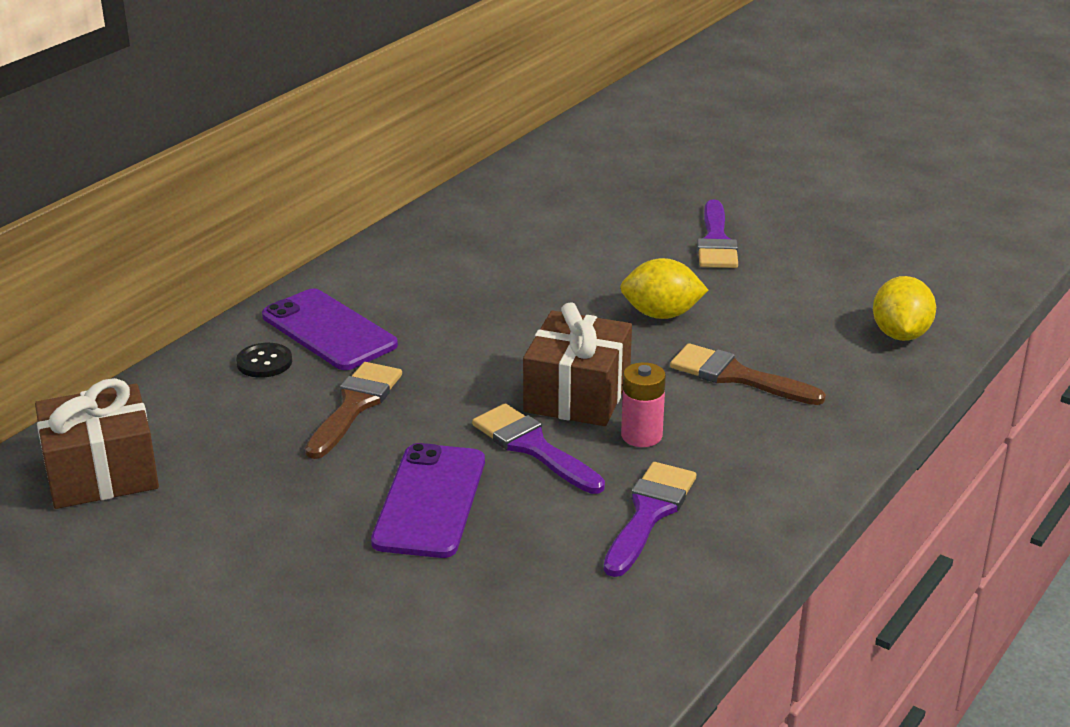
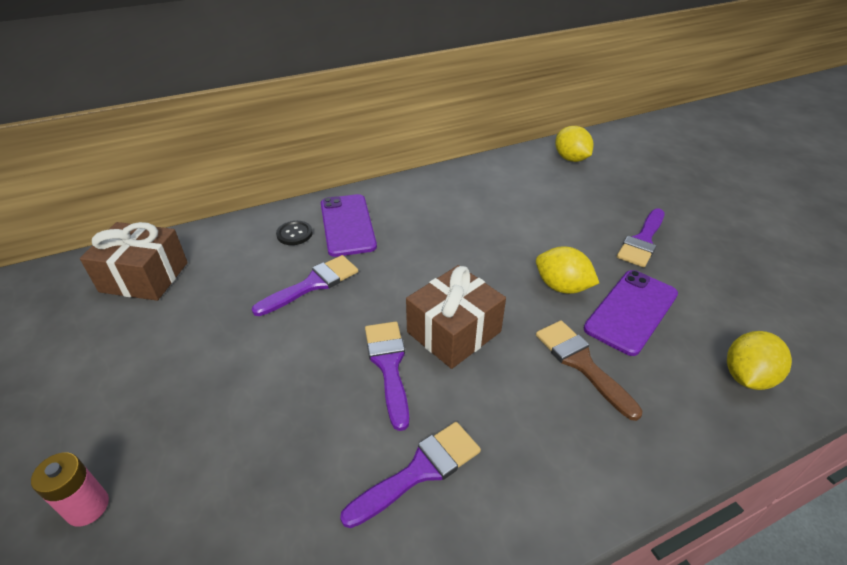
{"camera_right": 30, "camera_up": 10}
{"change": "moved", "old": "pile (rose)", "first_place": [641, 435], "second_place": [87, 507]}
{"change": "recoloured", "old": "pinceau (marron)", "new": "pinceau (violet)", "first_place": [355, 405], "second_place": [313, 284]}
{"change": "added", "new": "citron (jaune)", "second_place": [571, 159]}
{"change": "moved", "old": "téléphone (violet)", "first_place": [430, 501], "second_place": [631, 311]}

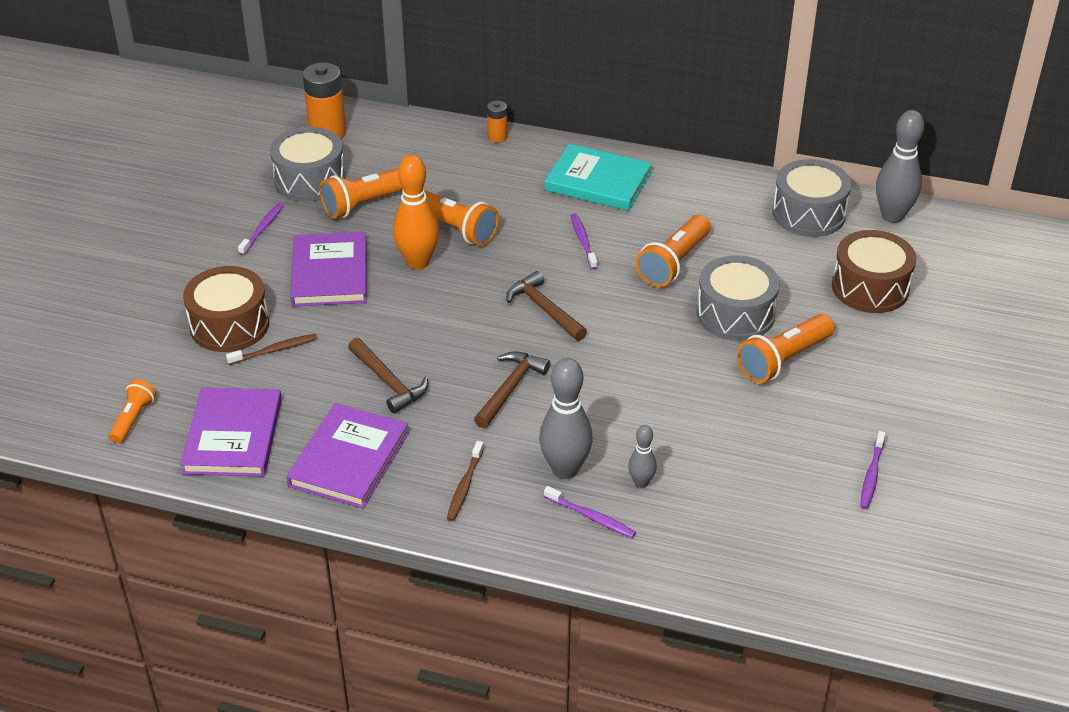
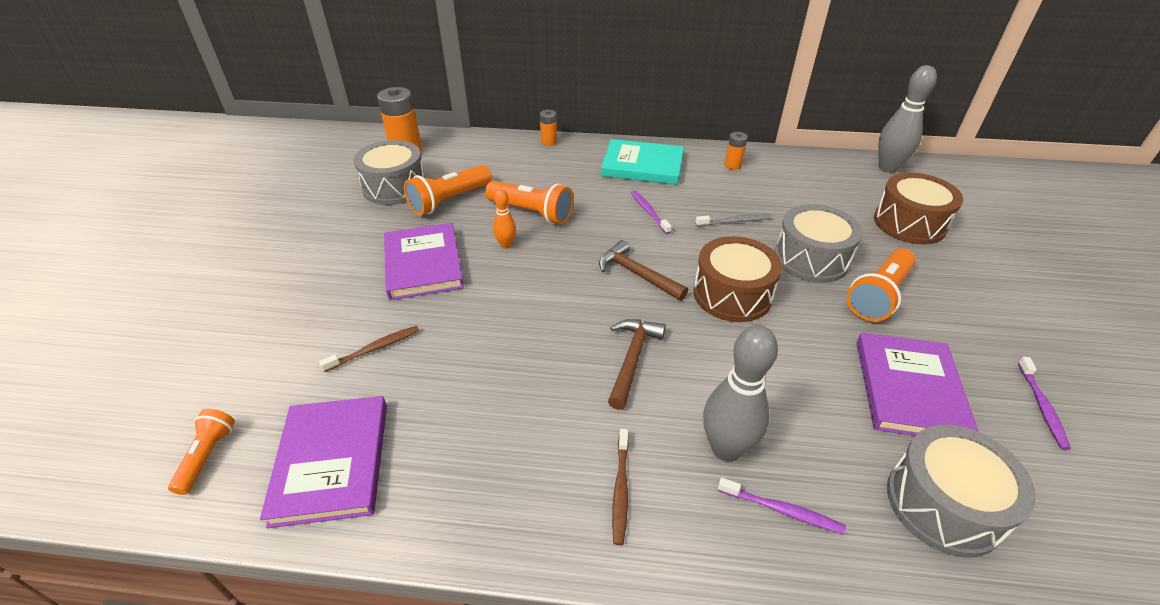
{"camera_right": -10, "camera_up": 0}
{"change": "resized", "old": "quille (orange)", "first_place": [418, 262], "second_place": [506, 245], "factor": 0.53}
{"change": "moved", "old": "tambour (marron)", "first_place": [229, 325], "second_place": [732, 294]}
{"change": "replaced", "old": "lampe de poche (orange)", "new": "brosse à dents (gris)", "first_place": [674, 263], "second_place": [735, 221]}
{"change": "added", "new": "pile (orange)", "second_place": [733, 165]}
{"change": "moved", "old": "livre (violet)", "first_place": [349, 459], "second_place": [909, 389]}
{"change": "moved", "old": "tambour (gris)", "first_place": [809, 214], "second_place": [943, 504]}
{"change": "removed", "old": "brosse à dents (violet)", "first_place": [263, 228]}
{"change": "removed", "old": "marteau (marron)", "first_place": [388, 382]}
{"change": "removed", "old": "quille (gris)", "first_place": [641, 482]}

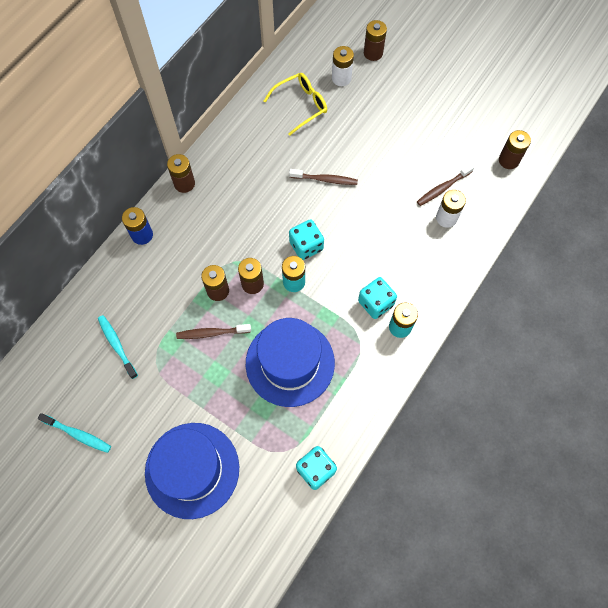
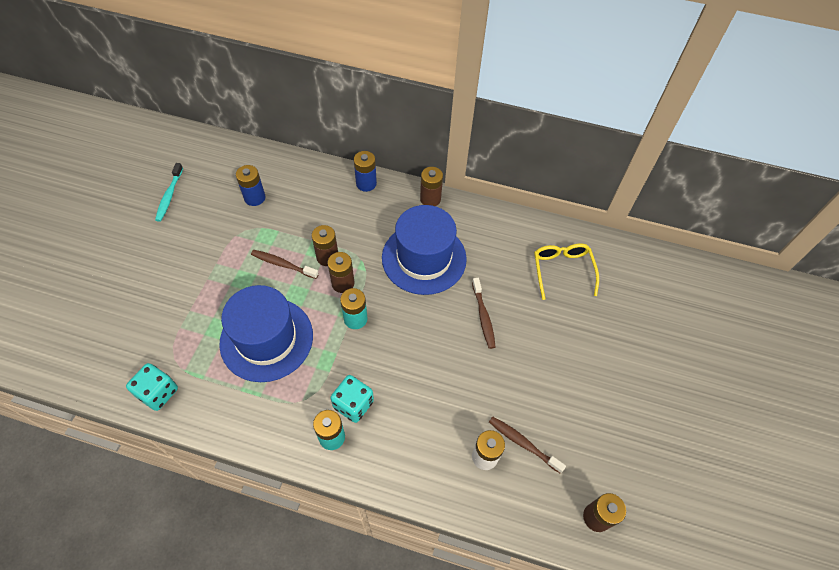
{"camera_right": 70, "camera_up": -10}
{"change": "replaced", "old": "brosse à dents (turquoise)", "new": "pile (bleu)", "first_place": [117, 345], "second_place": [255, 198]}
{"change": "turned", "old": "brosse à dents (marron)", "first_place": [212, 333], "second_place": [283, 264], "degrees": -45}
{"change": "moved", "old": "chapeau (bleu)", "first_place": [192, 470], "second_place": [424, 258]}
{"change": "turned", "old": "lunettes (jaune)", "first_place": [301, 105], "second_place": [562, 270], "degrees": -135}
{"change": "removed", "old": "dé (turquoise)", "first_place": [306, 246]}
{"change": "removed", "old": "pile (blanc)", "first_place": [341, 78]}
{"change": "removed", "old": "pile (marron)", "first_place": [373, 53]}

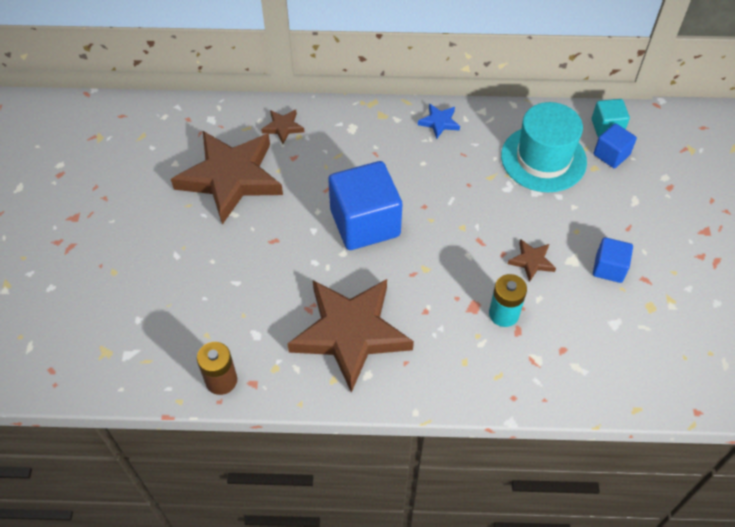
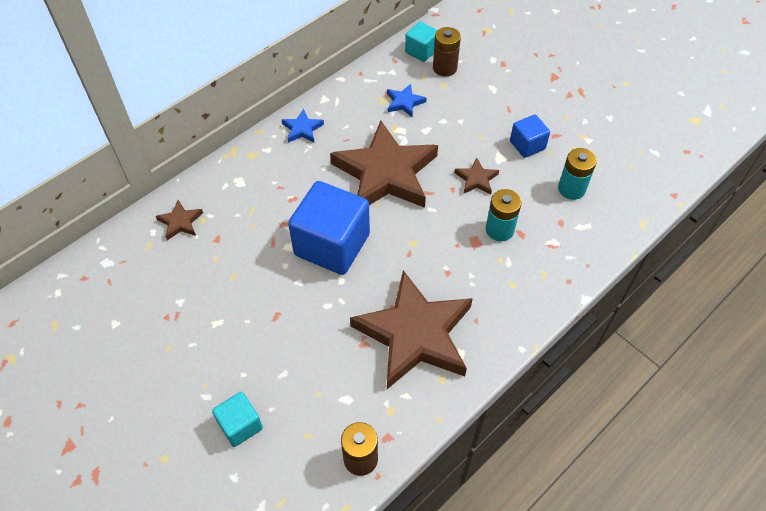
{"camera_right": -45, "camera_up": 0}
{"change": "added", "new": "cube (turquoise)", "second_place": [240, 425]}
{"change": "moved", "old": "étoile (marron)", "first_place": [231, 178], "second_place": [386, 173]}
{"change": "replaced", "old": "chapeau (turquoise)", "new": "étoile (bleu)", "first_place": [543, 159], "second_place": [404, 102]}
{"change": "replaced", "old": "cube (bleu)", "new": "pile (marron)", "first_place": [611, 155], "second_place": [444, 68]}
{"change": "added", "new": "pile (turquoise)", "second_place": [571, 189]}

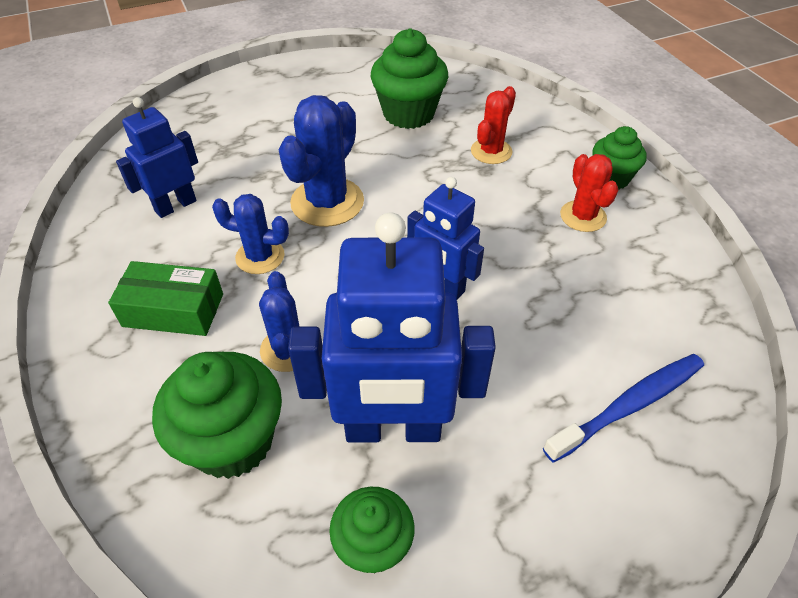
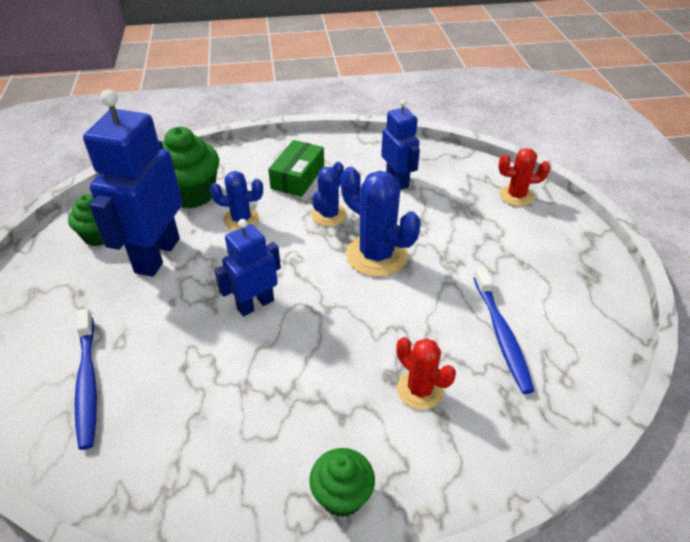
{"camera_right": 105, "camera_up": -5}
{"change": "replaced", "old": "muffin (vert)", "new": "brosse à dents (bleu)", "first_place": [408, 114], "second_place": [501, 335]}
{"change": "moved", "old": "cactus (rouge)", "first_place": [583, 216], "second_place": [516, 196]}

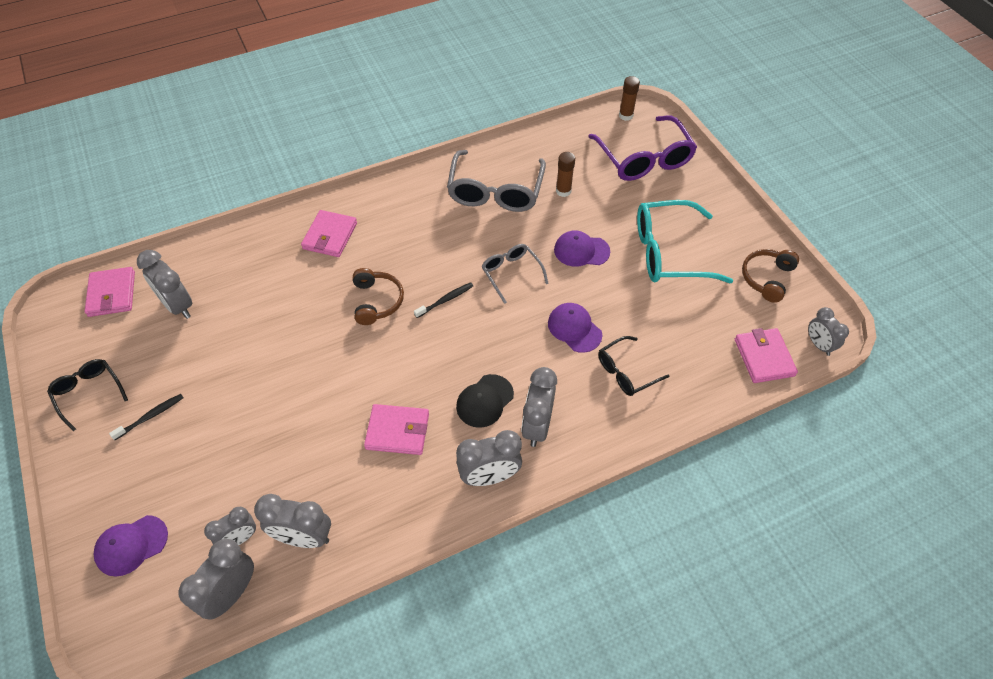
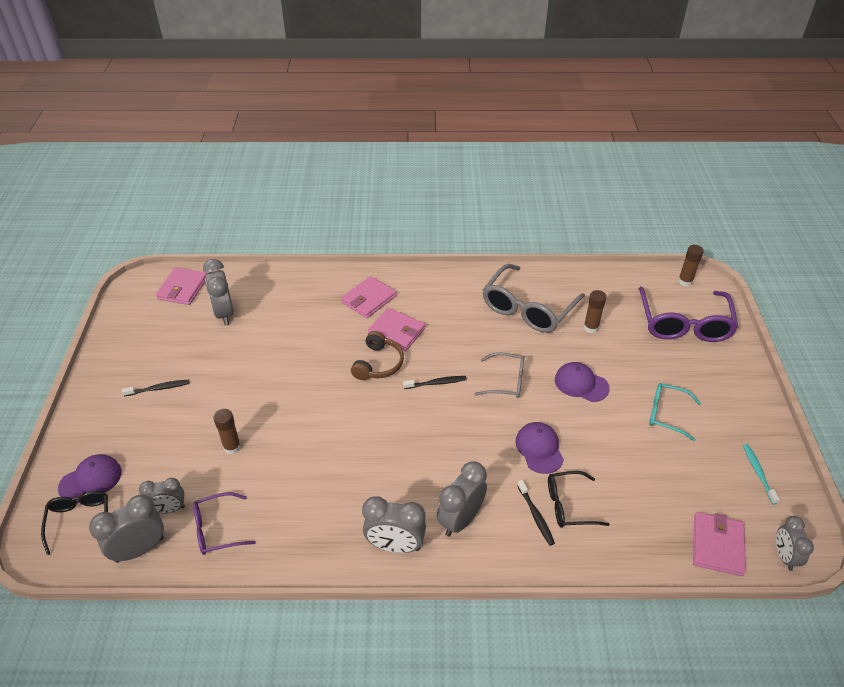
{"camera_right": 25, "camera_up": -10}
{"change": "moved", "old": "lunettes (noir)", "first_place": [88, 393], "second_place": [80, 521]}
{"change": "turned", "old": "casquette (violet)", "first_place": [131, 545], "second_place": [91, 480], "degrees": 150}
{"change": "replaced", "old": "réveil (gris)", "new": "lunettes (violet)", "first_place": [303, 537], "second_place": [217, 529]}
{"change": "added", "new": "bâton de colle (marron)", "second_place": [232, 447]}
{"change": "moved", "old": "portefeuille (rose)", "first_place": [397, 431], "second_place": [397, 331]}
{"change": "turned", "old": "lunettes (gris)", "first_place": [511, 273], "second_place": [506, 381], "degrees": 105}
{"change": "added", "new": "brosse à dents (noir)", "second_place": [536, 516]}
{"change": "resized", "old": "lunettes (turquoise)", "first_place": [669, 252], "second_place": [667, 414], "factor": 0.56}
{"change": "replaced", "old": "casque audio (marron)", "new": "brosse à dents (turquoise)", "first_place": [767, 278], "second_place": [758, 472]}
{"change": "removed", "old": "casquette (noir)", "first_place": [484, 401]}

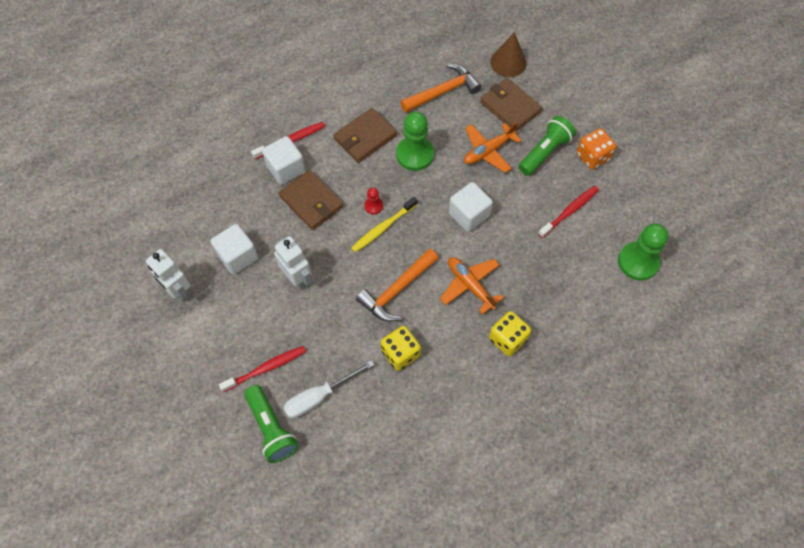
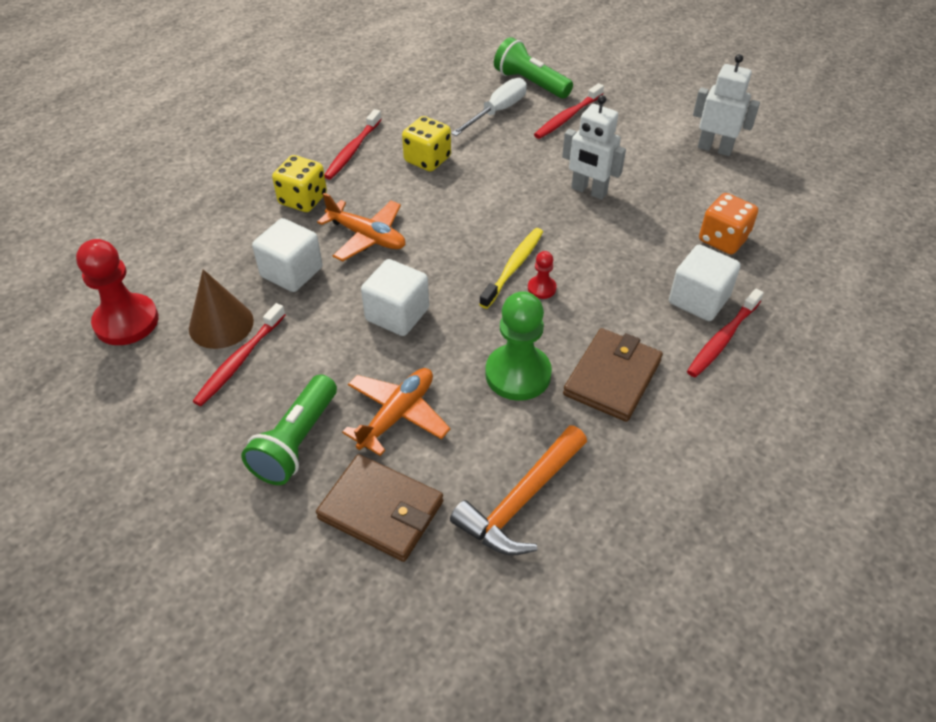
{"camera_right": 160, "camera_up": -15}
{"change": "recoloured", "old": "pion (vert)", "new": "pion (rouge)", "first_place": [638, 262], "second_place": [126, 322]}
{"change": "moved", "old": "cône (marron)", "first_place": [508, 62], "second_place": [221, 324]}
{"change": "moved", "old": "cube (blanc)", "first_place": [237, 256], "second_place": [291, 272]}
{"change": "added", "new": "brosse à dents (rouge)", "second_place": [353, 150]}
{"change": "moved", "old": "dé (orange)", "first_place": [593, 157], "second_place": [723, 239]}
{"change": "removed", "old": "portefeuille (marron)", "first_place": [311, 202]}
{"change": "removed", "old": "marteau (orange)", "first_place": [397, 290]}

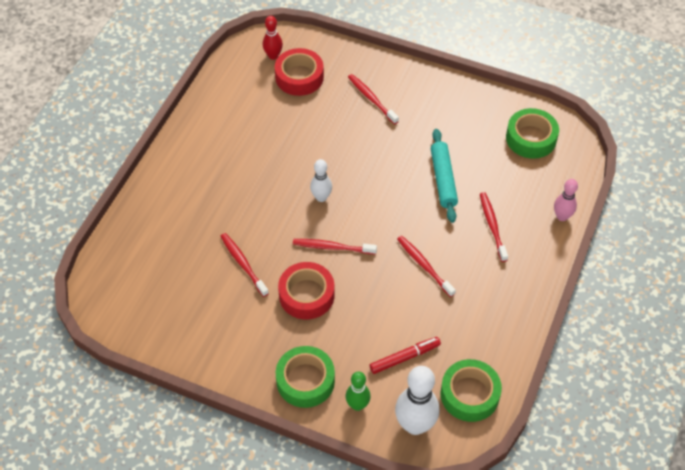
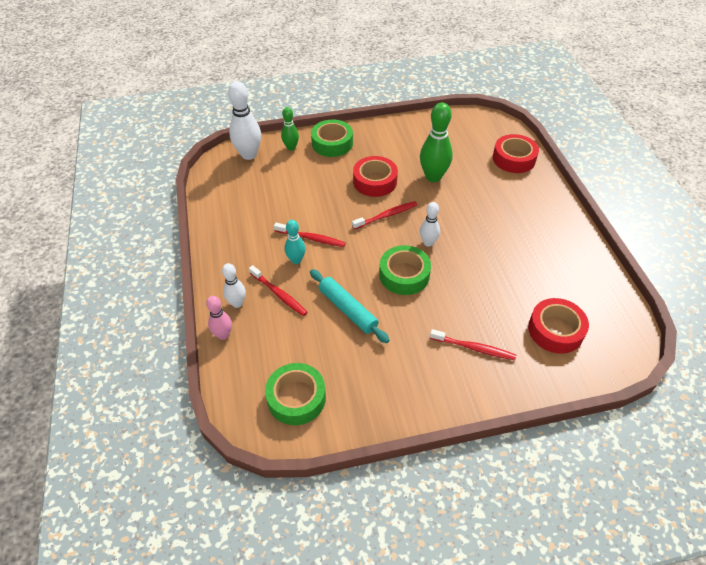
{"camera_right": 145, "camera_up": -5}
{"change": "added", "new": "quille (blanc)", "second_place": [237, 303]}
{"change": "added", "new": "quille (turquoise)", "second_place": [296, 260]}
{"change": "moved", "old": "ruban adhésif (vert)", "first_place": [469, 394], "second_place": [404, 275]}
{"change": "replaced", "old": "brosse à dents (rouge)", "new": "quille (vert)", "first_place": [243, 264], "second_place": [433, 177]}
{"change": "added", "new": "ruban adhésif (rouge)", "second_place": [514, 159]}
{"change": "removed", "old": "quille (rouge)", "first_place": [273, 56]}
{"change": "removed", "old": "feutre (rouge)", "first_place": [404, 357]}

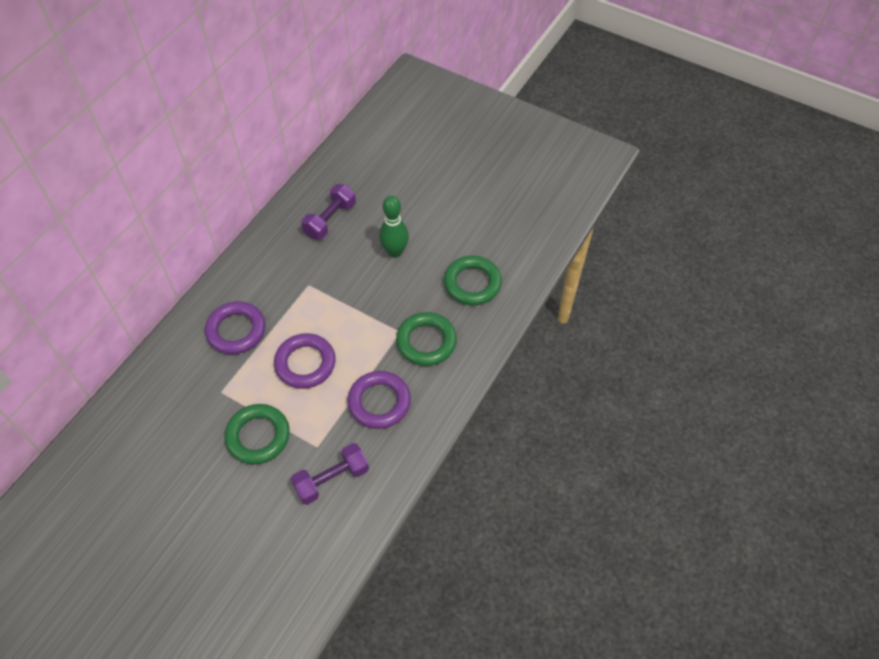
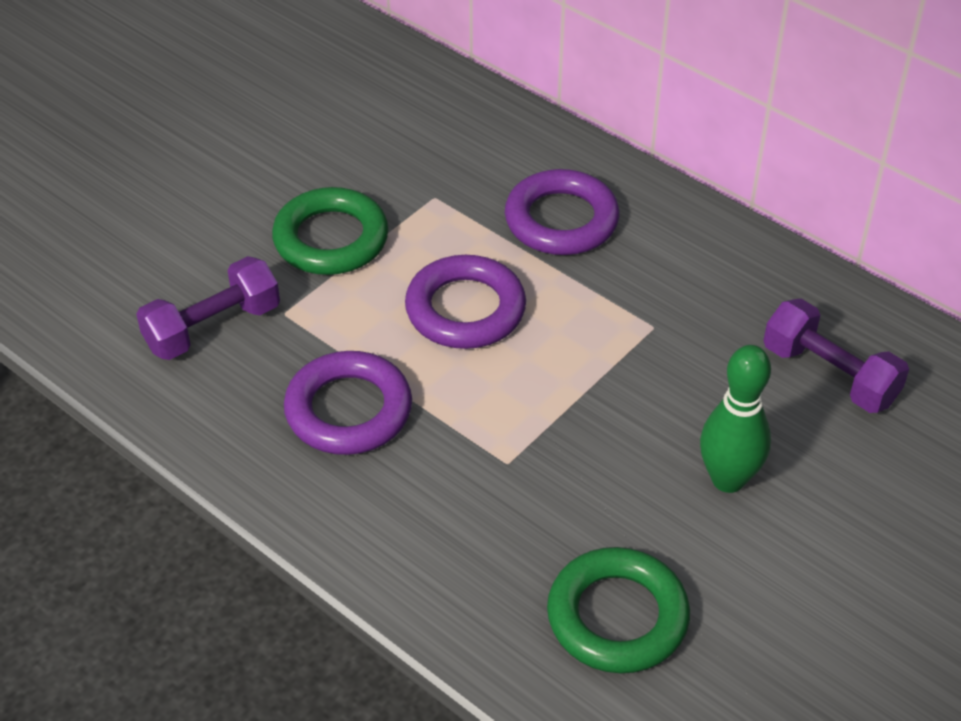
{"camera_right": 100, "camera_up": -10}
{"change": "turned", "old": "haltère (violet)", "first_place": [331, 479], "second_place": [213, 328], "degrees": 75}
{"change": "removed", "old": "anneau (vert)", "first_place": [426, 342]}

